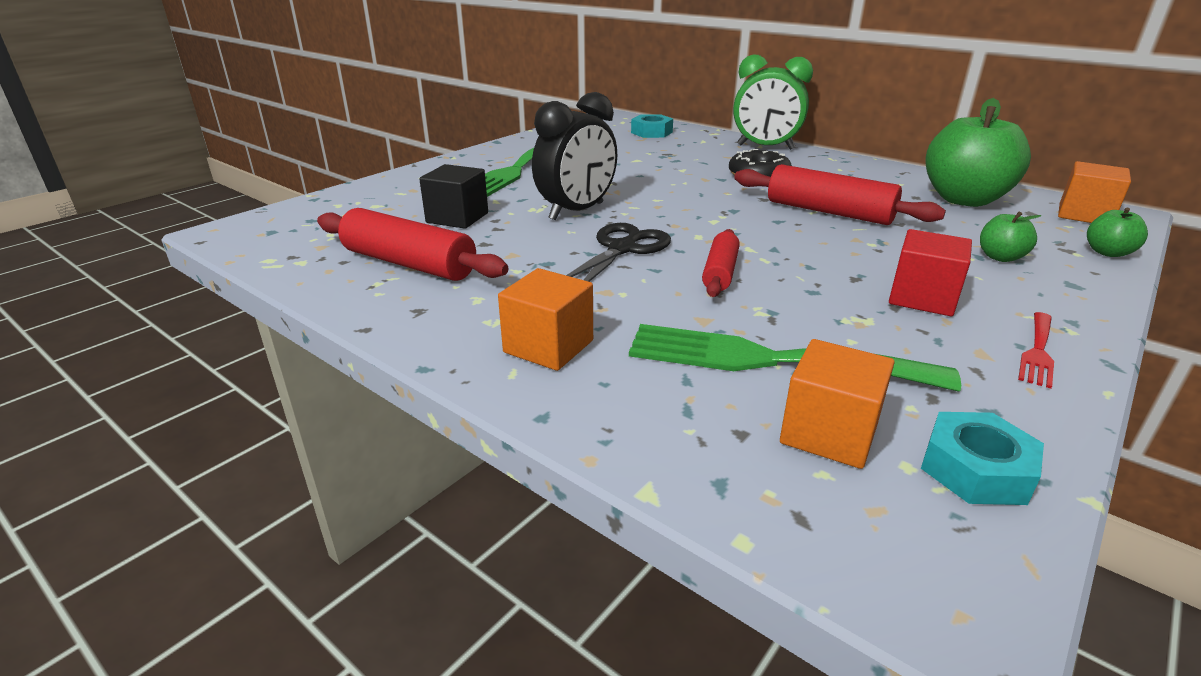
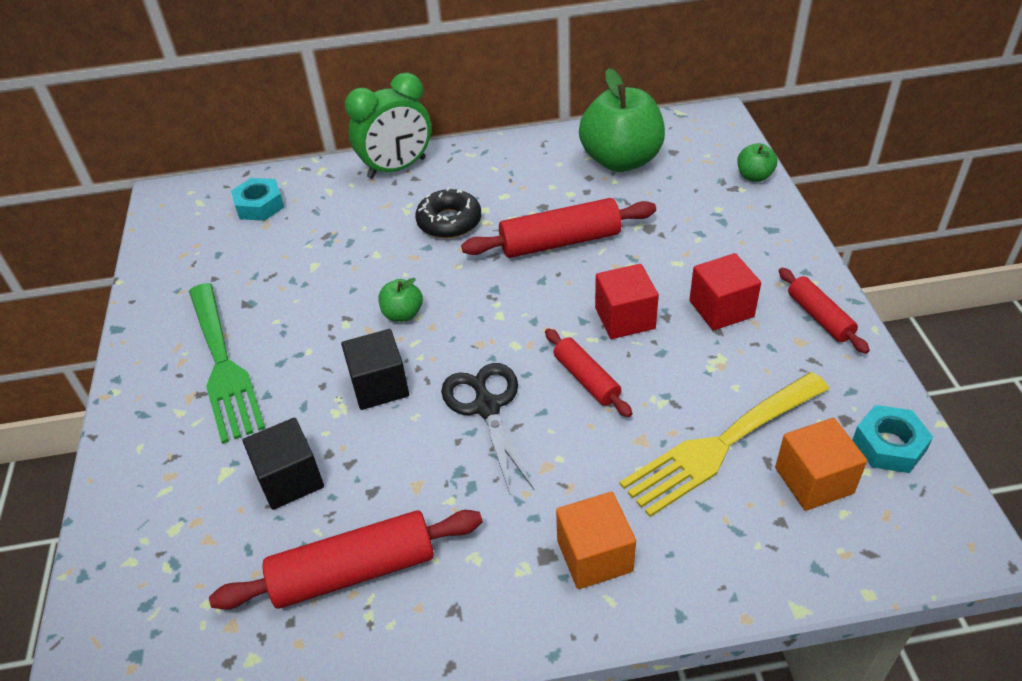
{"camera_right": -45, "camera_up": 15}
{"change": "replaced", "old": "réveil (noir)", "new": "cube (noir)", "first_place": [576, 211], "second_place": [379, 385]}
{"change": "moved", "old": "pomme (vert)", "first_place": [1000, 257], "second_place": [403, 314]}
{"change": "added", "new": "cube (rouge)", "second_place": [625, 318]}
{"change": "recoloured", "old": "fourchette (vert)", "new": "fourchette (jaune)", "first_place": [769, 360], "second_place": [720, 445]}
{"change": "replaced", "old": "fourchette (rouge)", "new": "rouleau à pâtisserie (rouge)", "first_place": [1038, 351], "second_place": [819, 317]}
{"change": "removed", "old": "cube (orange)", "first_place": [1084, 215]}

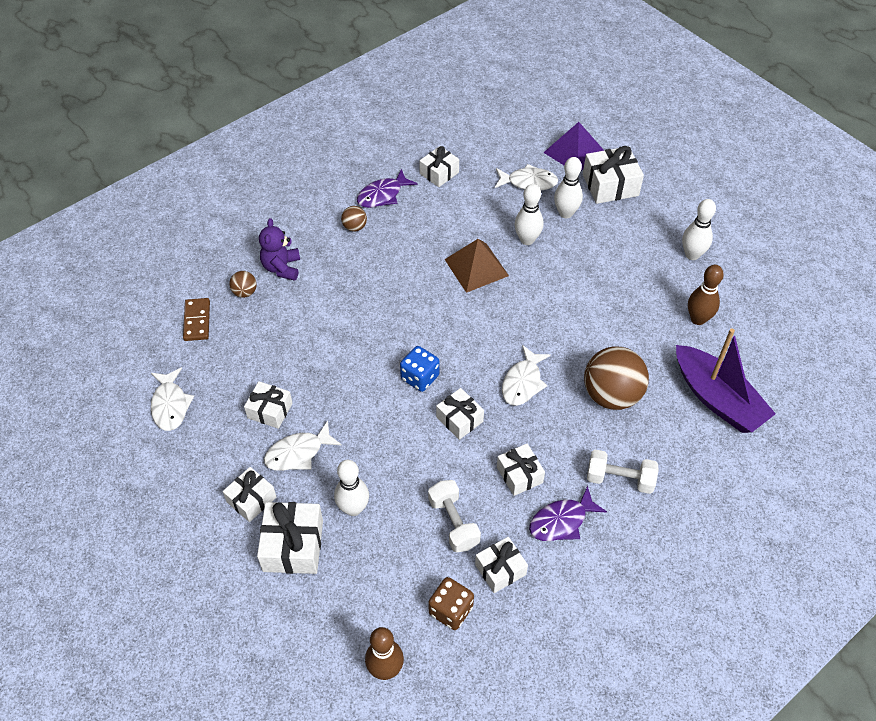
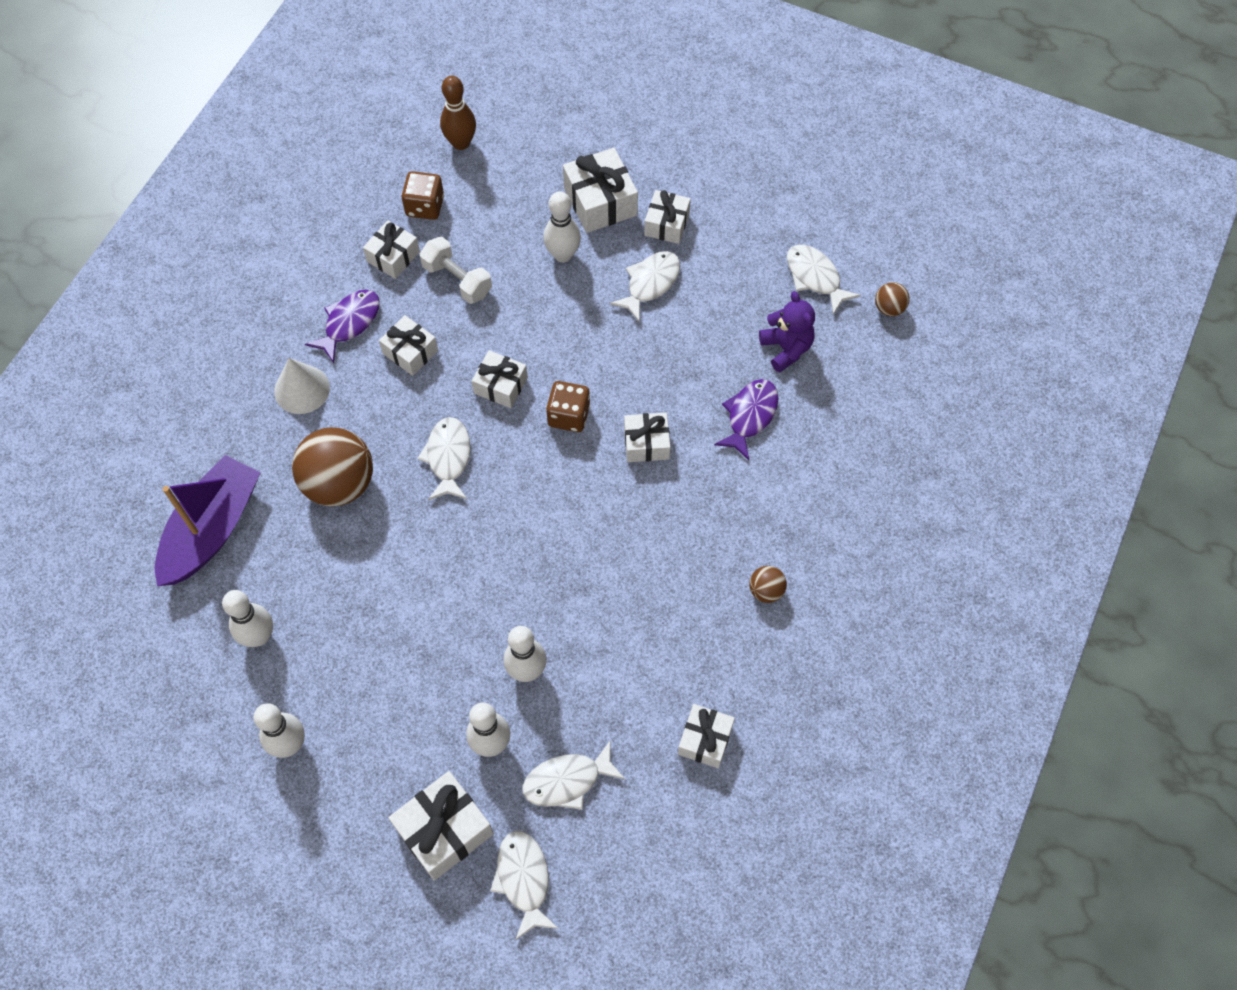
{"camera_right": 155, "camera_up": 10}
{"change": "turned", "old": "bateau (violet)", "first_place": [717, 399], "second_place": [212, 529], "degrees": 90}
{"change": "recoloured", "old": "quille (marron)", "new": "quille (blanc)", "first_place": [698, 319], "second_place": [259, 636]}
{"change": "replaced", "old": "haltère (blanc)", "new": "cône (blanc)", "first_place": [619, 479], "second_place": [302, 389]}
{"change": "replaced", "old": "pyramide (violet)", "new": "poisson (blanc)", "first_place": [574, 151], "second_place": [524, 879]}
{"change": "recoloured", "old": "dé (bleu)", "new": "dé (marron)", "first_place": [420, 377], "second_place": [569, 416]}
{"change": "moved", "old": "cadeau (blanc)", "first_place": [270, 410], "second_place": [646, 443]}
{"change": "moved", "old": "poisson (violet)", "first_place": [382, 195], "second_place": [750, 416]}
{"change": "moved", "old": "ours en peluche (violet)", "first_place": [282, 268], "second_place": [786, 348]}
{"change": "moved", "old": "balle (marron)", "first_place": [245, 292], "second_place": [889, 308]}
{"change": "removed", "old": "domino (marron)", "first_place": [197, 321]}
{"change": "removed", "old": "pyramide (marron)", "first_place": [476, 267]}

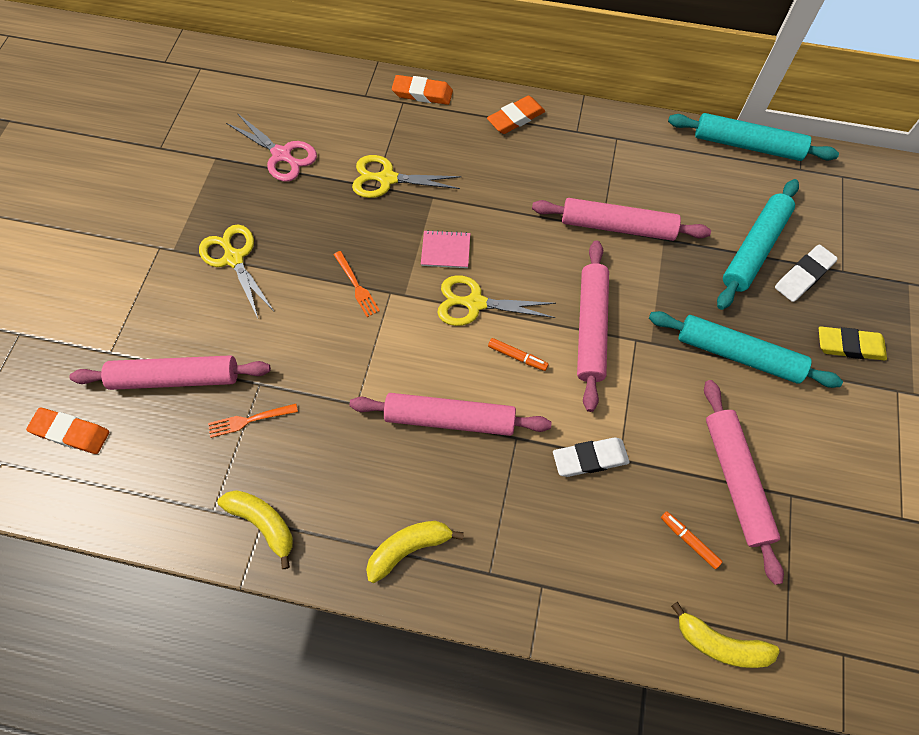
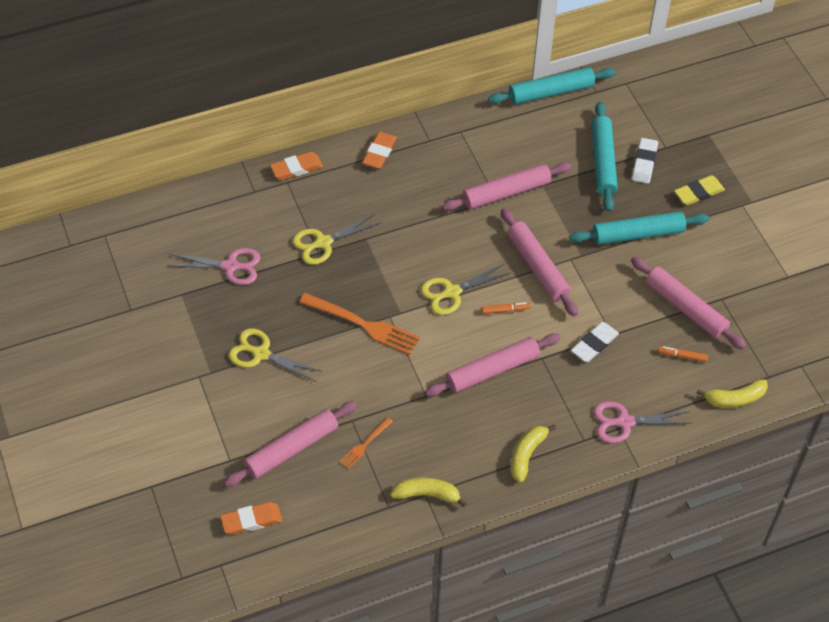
{"camera_right": -35, "camera_up": -10}
{"change": "resized", "old": "fourchette (orange)", "first_place": [357, 286], "second_place": [364, 325], "factor": 1.92}
{"change": "added", "new": "ciseaux (rose)", "second_place": [625, 422]}
{"change": "removed", "old": "carnet (rose)", "first_place": [445, 250]}

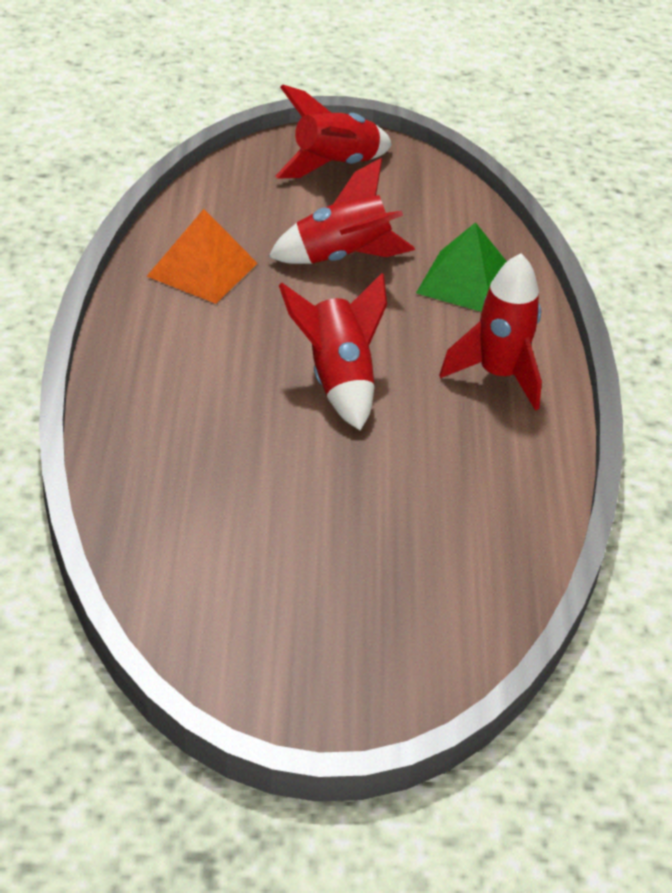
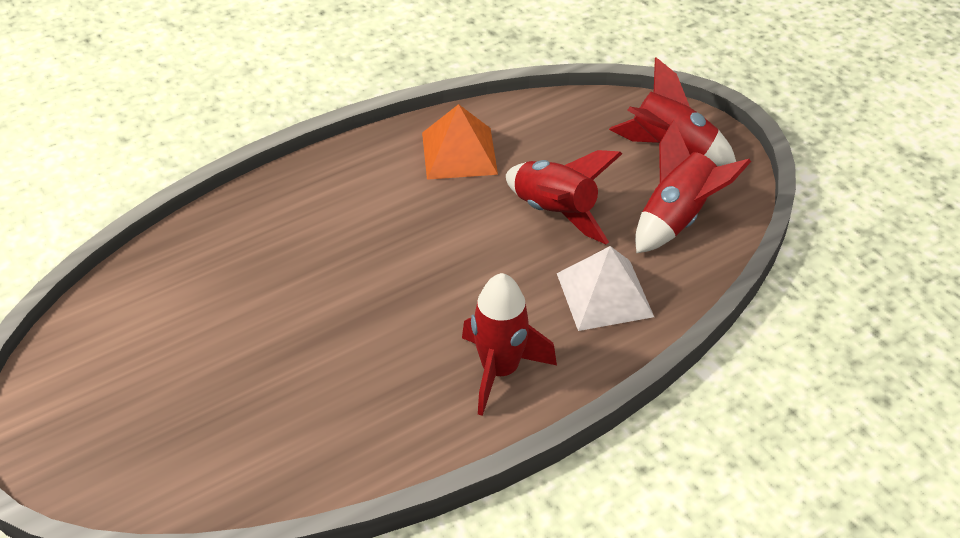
{"camera_right": 60, "camera_up": 5}
{"change": "recoloured", "old": "pyramide (vert)", "new": "pyramide (blanc)", "first_place": [466, 282], "second_place": [604, 295]}
{"change": "moved", "old": "fusée (rouge)", "first_place": [337, 380], "second_place": [677, 218]}

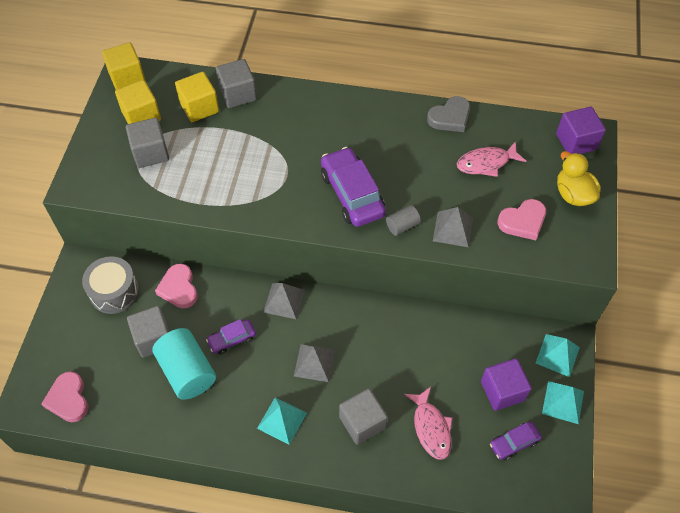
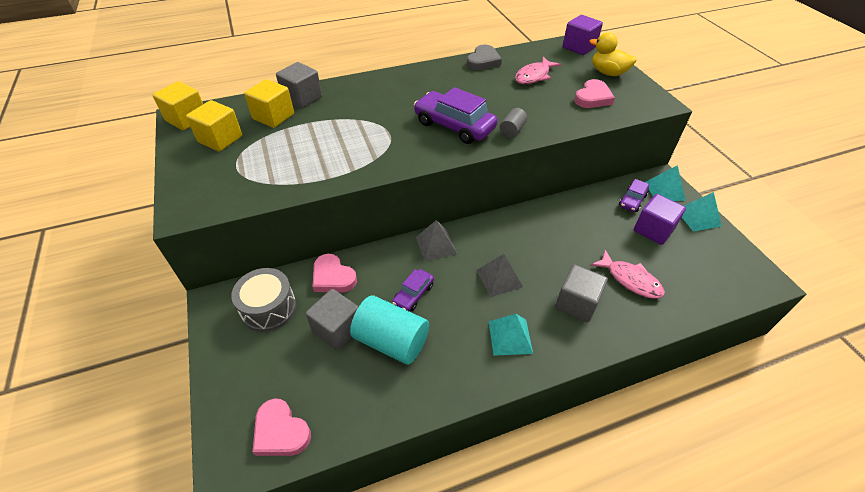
{"camera_right": -30, "camera_up": -10}
{"change": "moved", "old": "voiture (violet)", "first_place": [514, 443], "second_place": [632, 200]}
{"change": "removed", "old": "cube (gris)", "first_place": [150, 153]}
{"change": "removed", "old": "pyramide (gris)", "first_place": [452, 229]}

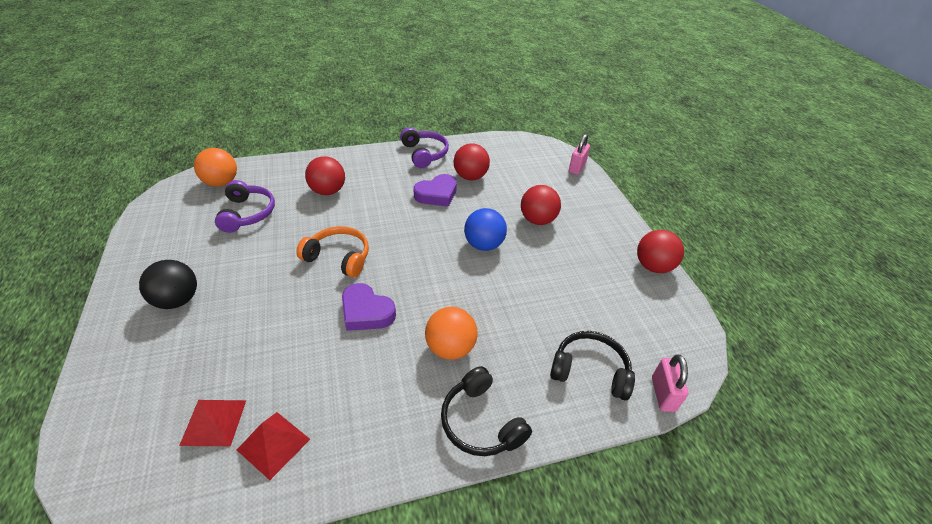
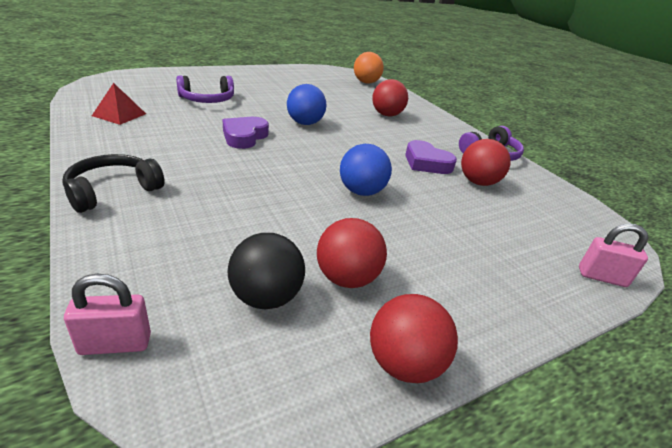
{"camera_right": 75, "camera_up": -10}
{"change": "moved", "old": "casque audio (violet)", "first_place": [247, 213], "second_place": [207, 100]}
{"change": "moved", "old": "balle (noir)", "first_place": [178, 300], "second_place": [266, 297]}
{"change": "replaced", "old": "casque audio (orange)", "new": "balle (bleu)", "first_place": [338, 258], "second_place": [305, 123]}
{"change": "moved", "old": "balle (rouge)", "first_place": [537, 220], "second_place": [347, 278]}
{"change": "removed", "old": "pyramide (rouge)", "first_place": [213, 422]}
{"change": "removed", "old": "balle (orange)", "first_place": [450, 348]}
{"change": "removed", "old": "casque audio (noir)", "first_place": [590, 371]}

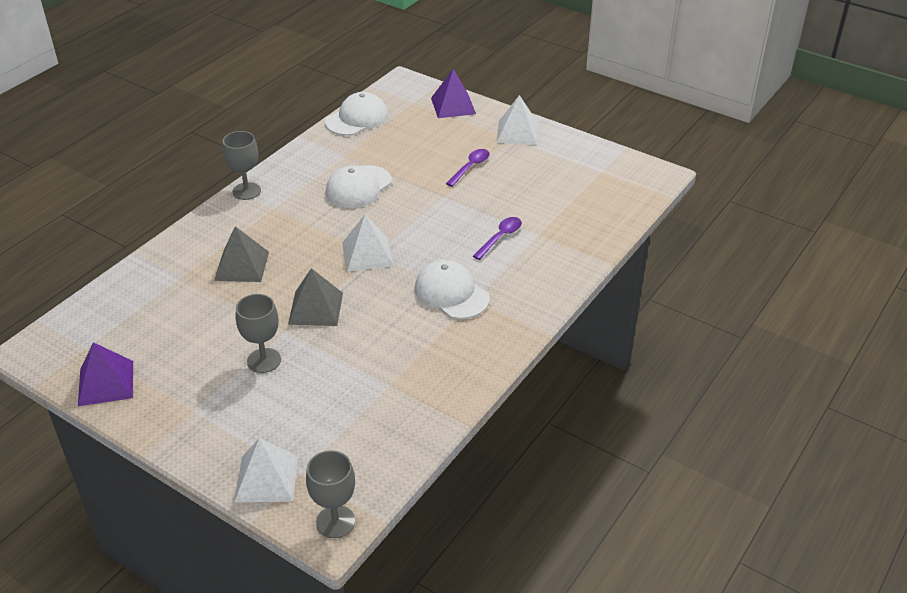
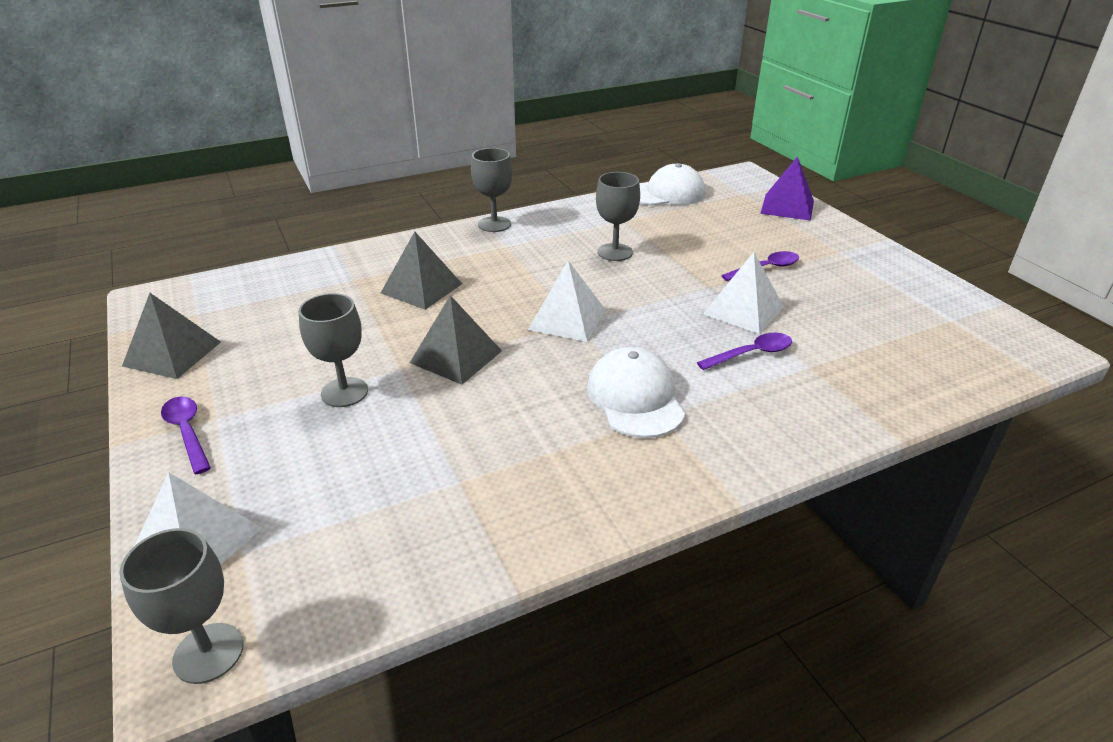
{"camera_right": 30, "camera_up": -5}
{"change": "recoloured", "old": "pyramide (violet)", "new": "pyramide (gris)", "first_place": [106, 383], "second_place": [172, 353]}
{"change": "added", "new": "cuillère (violet)", "second_place": [187, 432]}
{"change": "replaced", "old": "casquette (blanc)", "new": "verre à pied (gris)", "first_place": [358, 187], "second_place": [615, 252]}
{"change": "moved", "old": "pyramide (blanc)", "first_place": [517, 132], "second_place": [743, 310]}

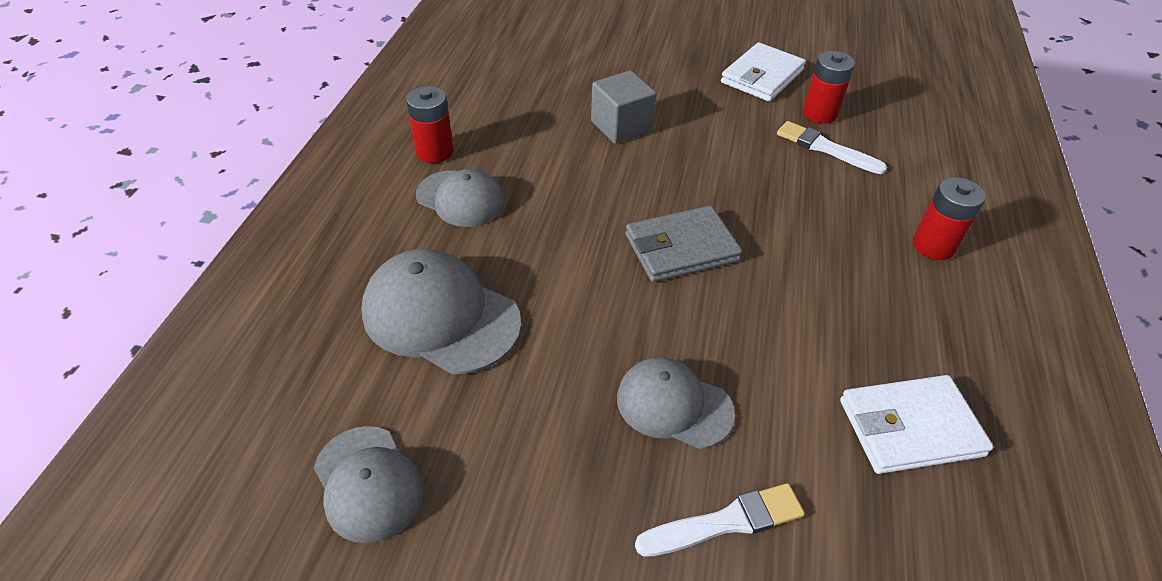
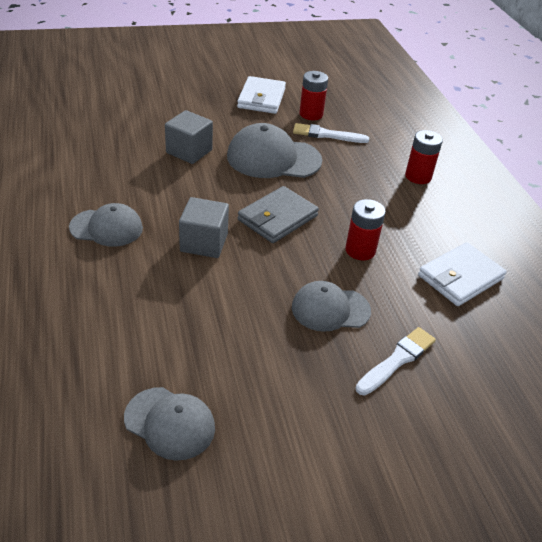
{"camera_right": -30, "camera_up": -5}
{"change": "added", "new": "cube (gris)", "second_place": [204, 243]}
{"change": "moved", "old": "casquette (gris)", "first_place": [440, 316], "second_place": [273, 158]}
{"change": "moved", "old": "pile (rouge)", "first_place": [434, 152], "second_place": [360, 250]}

